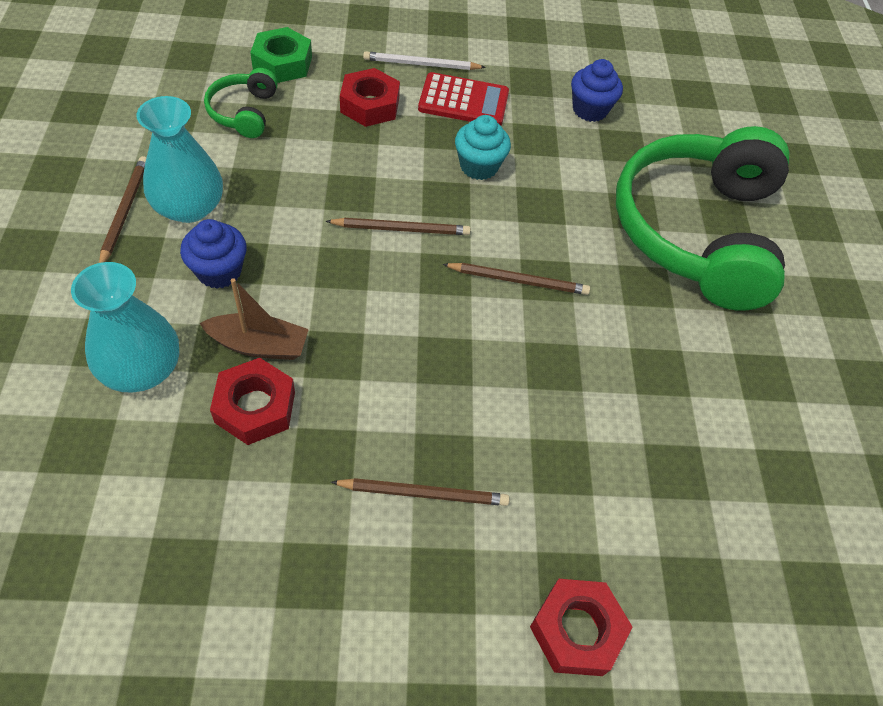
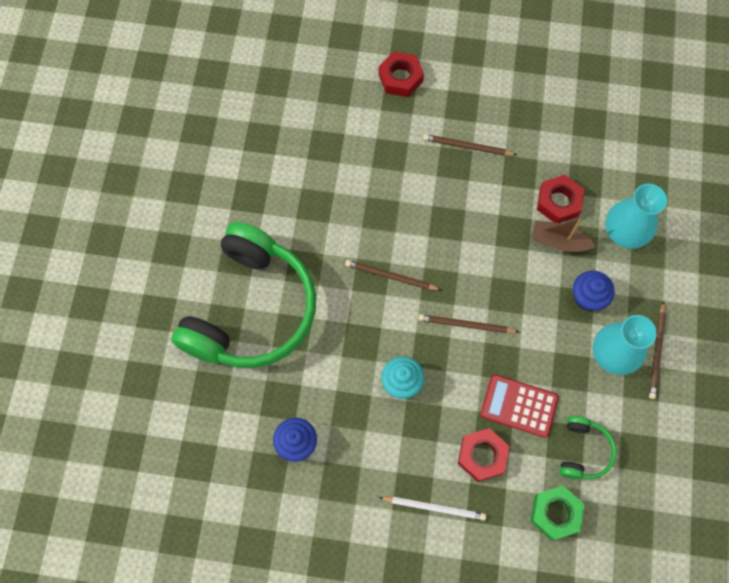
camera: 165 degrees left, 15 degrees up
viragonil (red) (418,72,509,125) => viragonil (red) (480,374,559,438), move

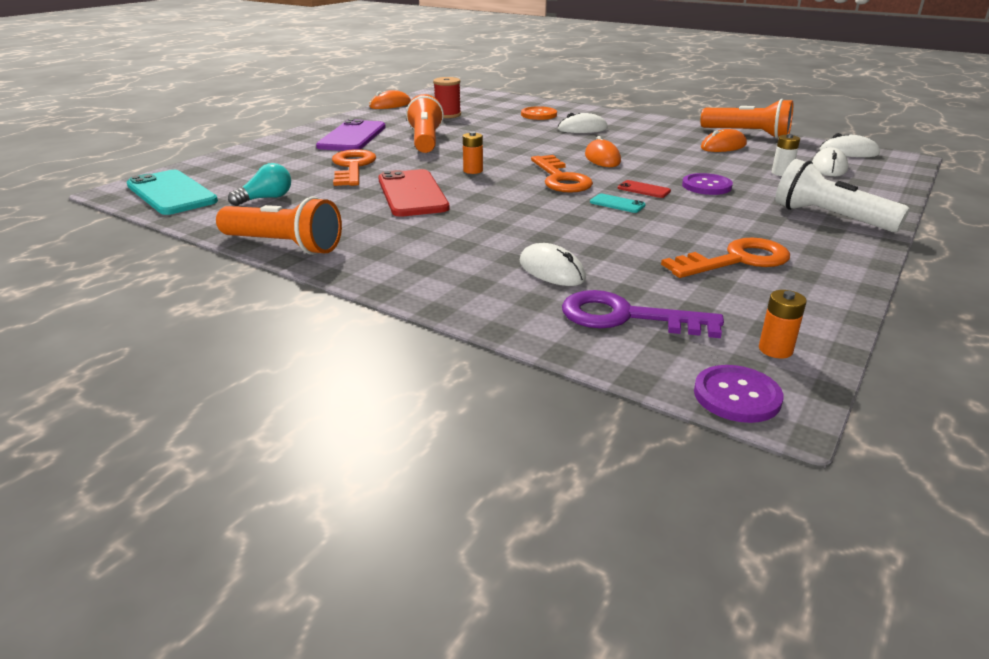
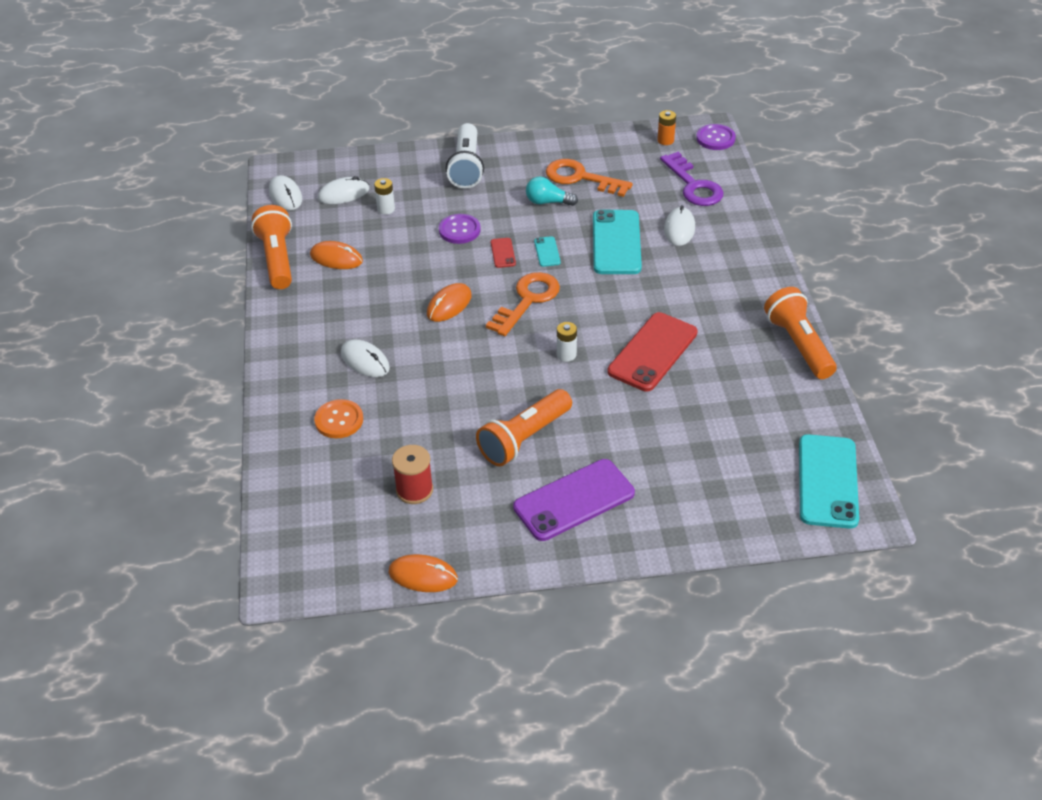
camera: 130 degrees left, 15 degrees up
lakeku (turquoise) (228,163,291,206) => lakeku (turquoise) (526,177,578,206), move
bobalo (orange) (332,149,376,186) => nothing
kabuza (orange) (463,132,483,174) => kabuza (white) (557,322,577,362)
nothing => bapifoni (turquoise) (593,210,642,274)

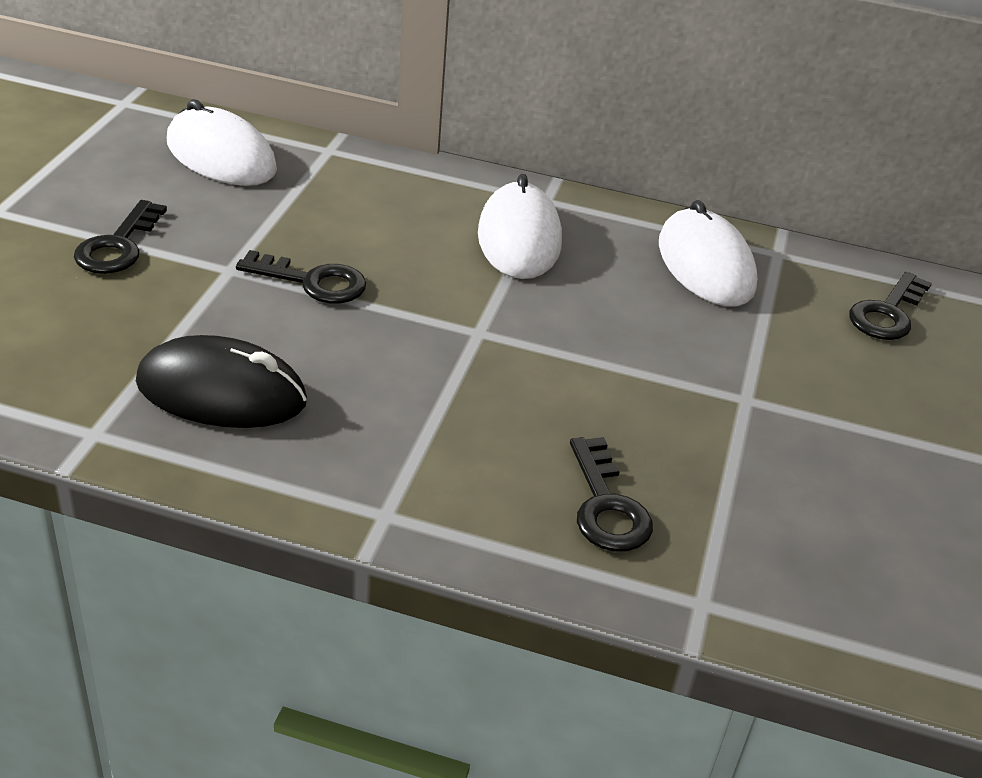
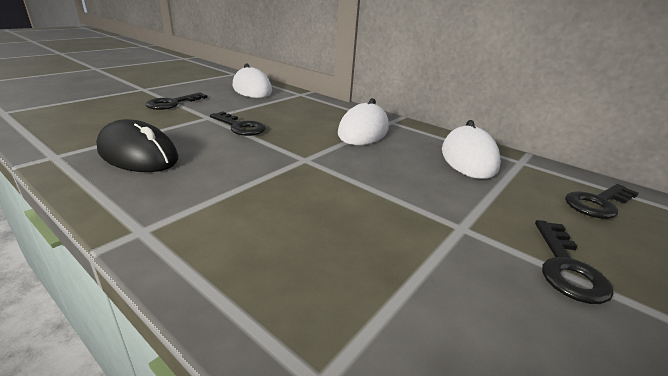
camera: 25 degrees right, 10 degrees down
bobalo (black) (570,437,653,552) => bobalo (black) (535,220,614,304), move

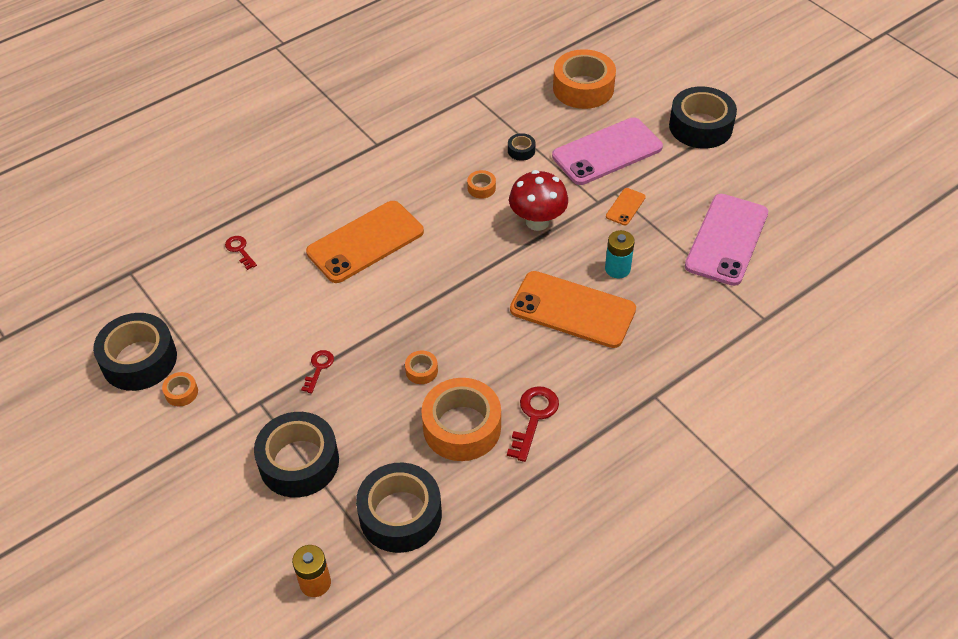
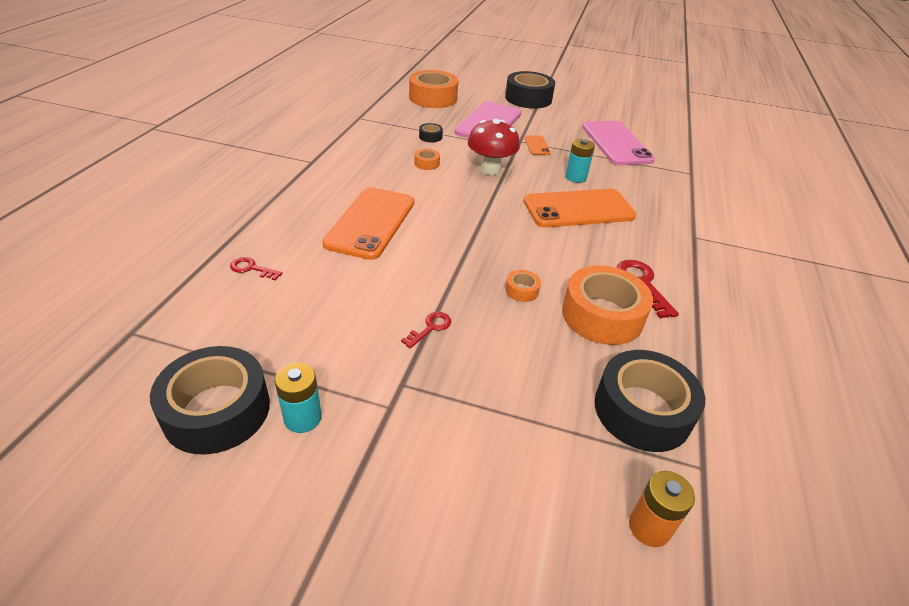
camera: 40 degrees left, 10 degrees down
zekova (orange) (162,372,198,406) => kabuza (turquoise) (275,363,322,433)
zekova (black) (254,412,339,498) => nothing
bobalo (red) (301,350,334,393) => bobalo (red) (401,312,451,349), 60 degrees clockwise

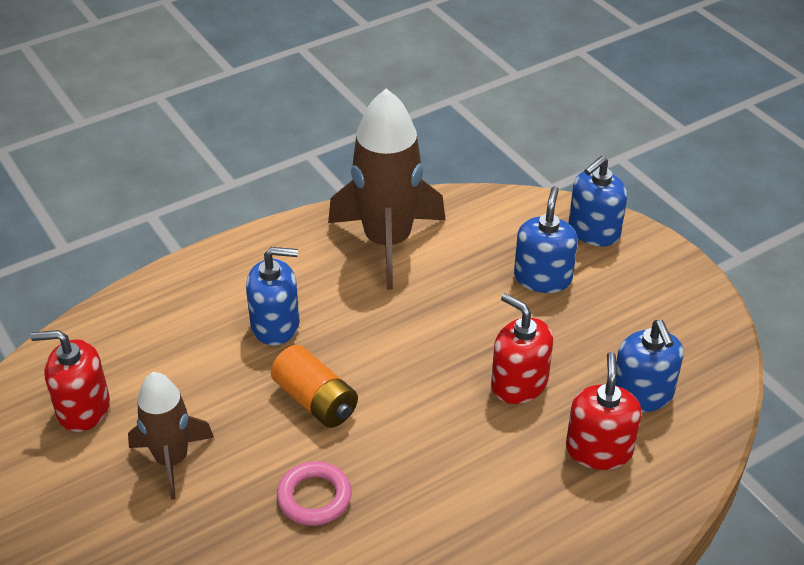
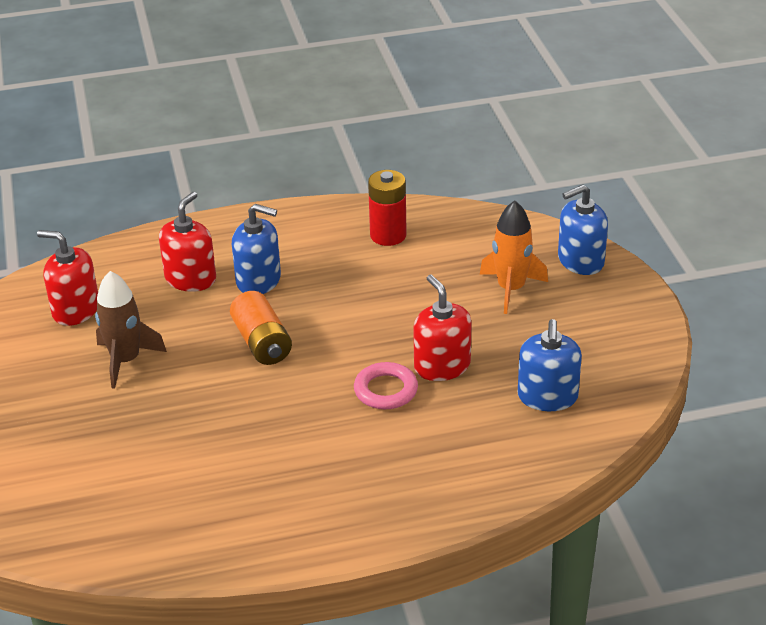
camera: 20 degrees right, 5 degrees down
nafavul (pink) (277,461,352,526) => nafavul (pink) (354,362,418,409), move
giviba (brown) (328,89,446,290) => kabuza (red) (368,170,407,246)
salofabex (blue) (514,186,578,293) => giviba (orange) (480,200,548,314)
salofabex (red) (566,352,642,470) => salofabex (red) (159,192,216,292), move

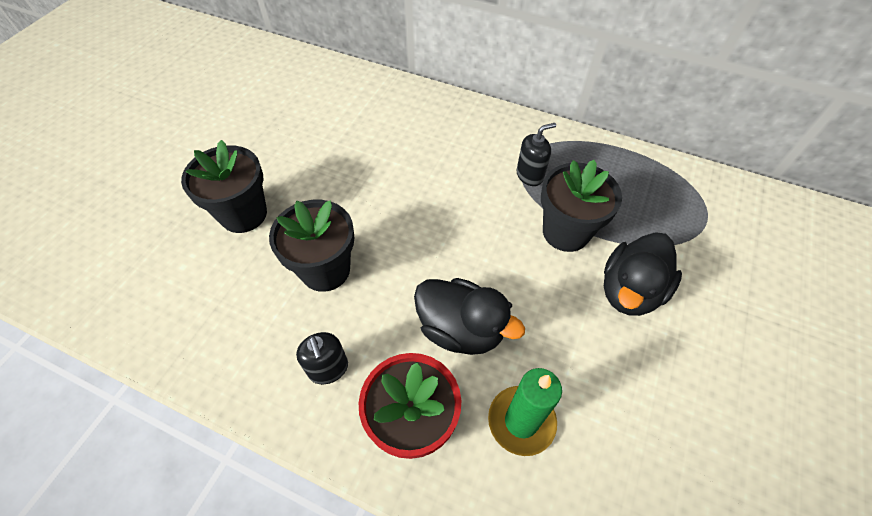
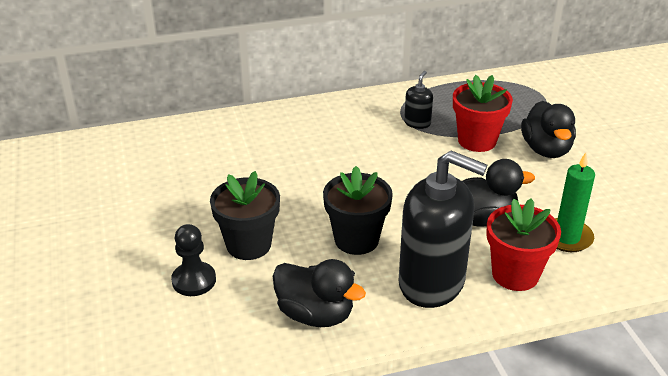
camera: 40 degrees left, 20 degrees down
salofabex (black) (296,332,348,384) => salofabex (black) (399,150,487,308), x2.32
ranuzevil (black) (541,160,622,252) => ranuzevil (red) (453,75,513,152)
nothing => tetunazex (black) (171,224,216,296)
nothing => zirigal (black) (273,259,366,327)

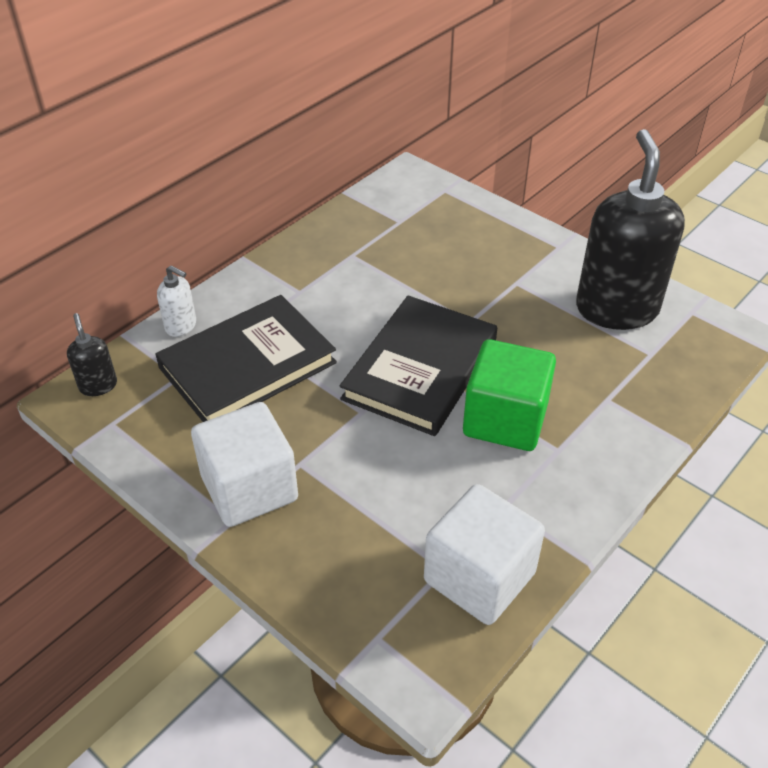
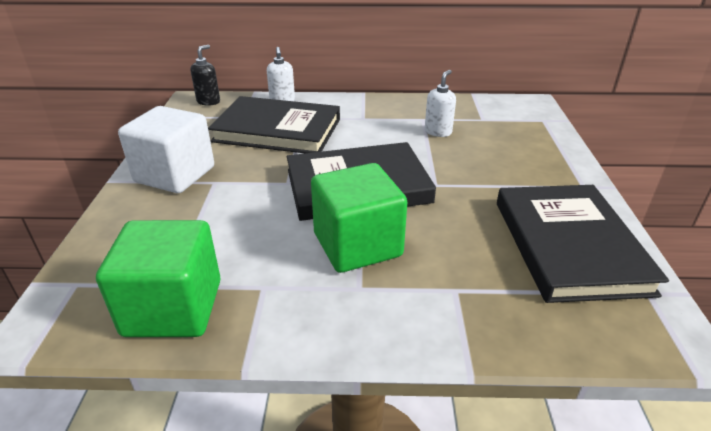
camera: 50 degrees right, 10 degrees down
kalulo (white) (424,484,545,625) => kalulo (green) (96,220,221,337)
salofabex (black) (576,129,685,330) => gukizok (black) (497,185,669,303)
nothing => salofabex (white) (425,70,456,137)

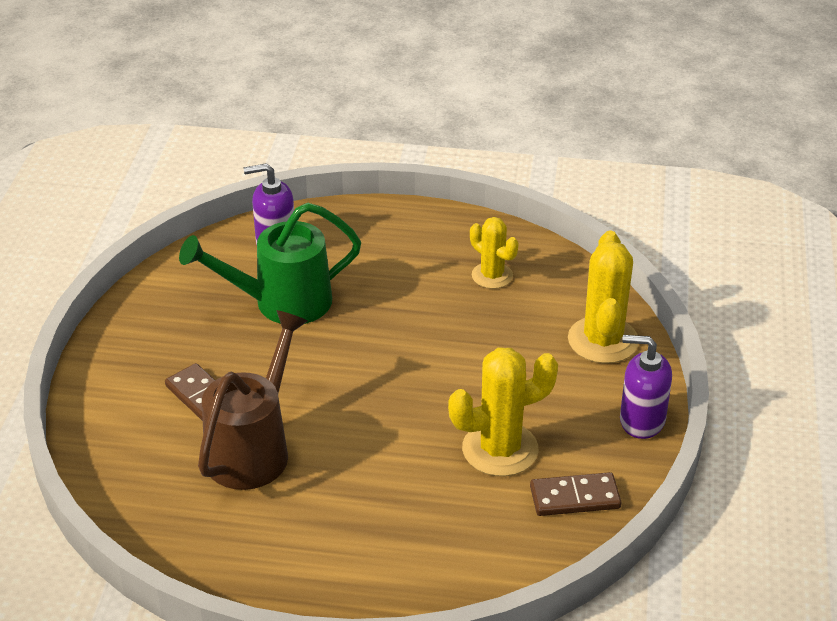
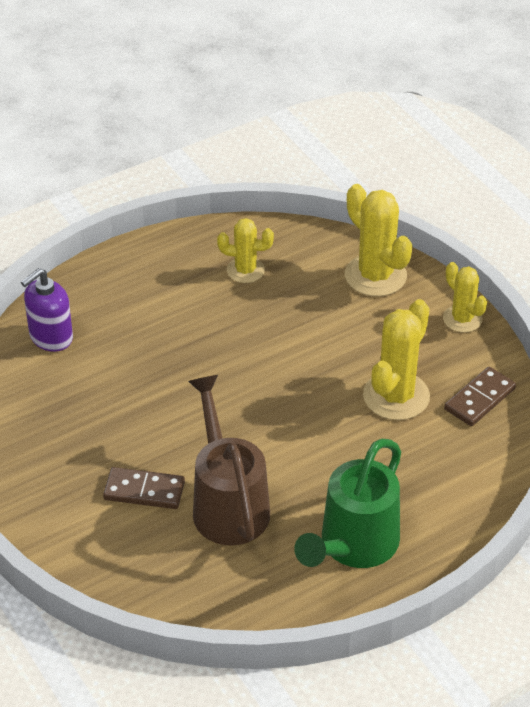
camera: 40 degrees left, 5 degrees up
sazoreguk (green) (179,203,361,324) => sazoreguk (green) (294,439,401,568), move
salofabex (purple) (620,335,672,439) => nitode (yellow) (443,262,487,333)

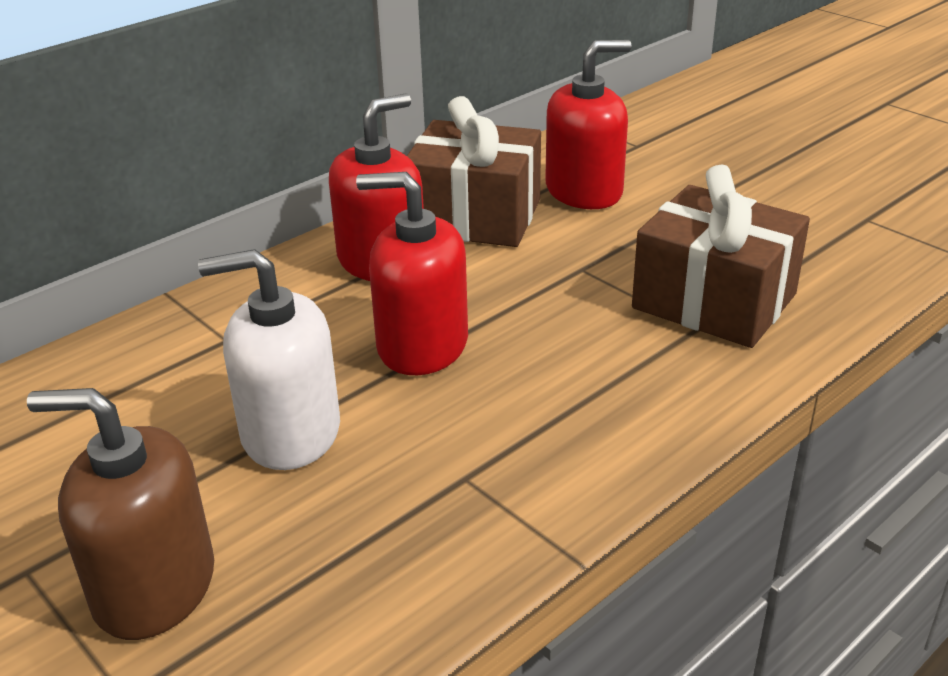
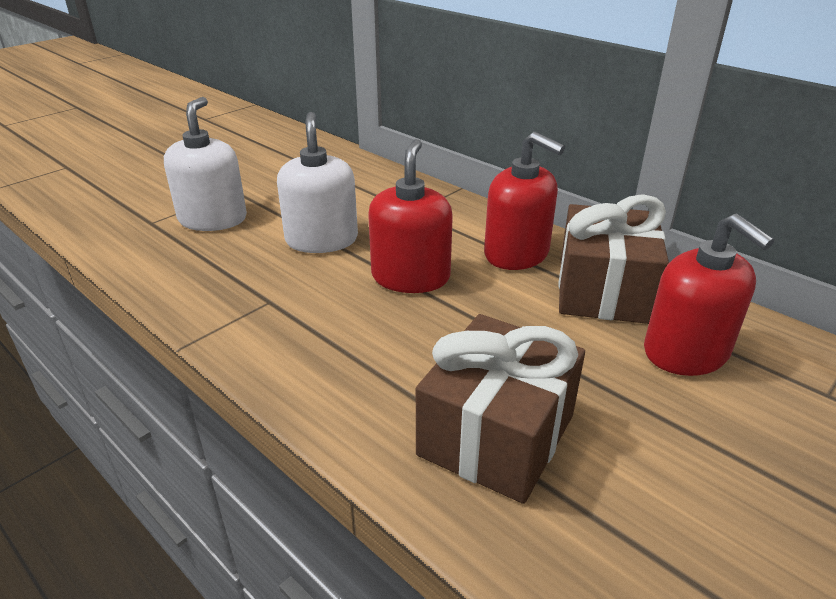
camera: 85 degrees right, 0 degrees up
salofabex (brown) (27,388,214,640) => salofabex (white) (164,97,247,231)

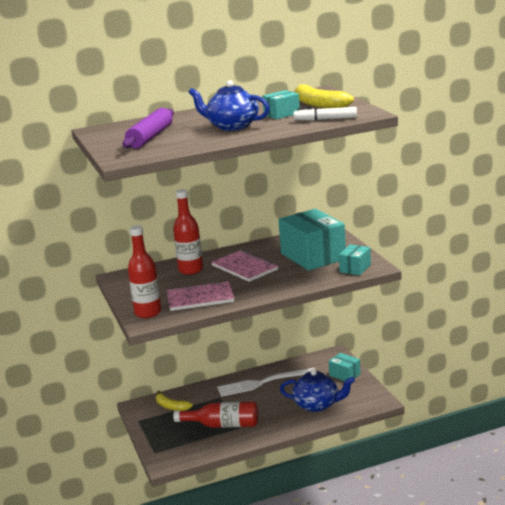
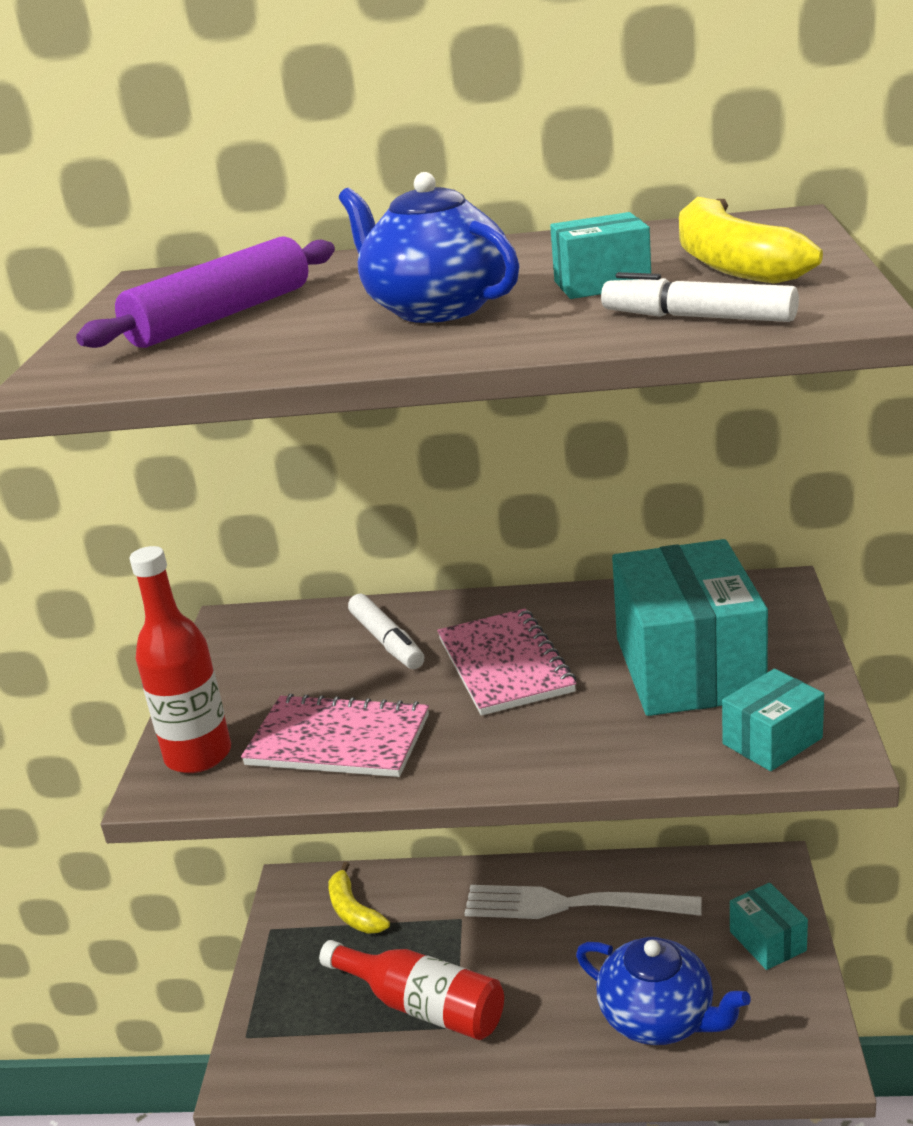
camera: 25 degrees right, 5 degrees up
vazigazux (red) (173,189,203,275) => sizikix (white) (348,594,424,669)

